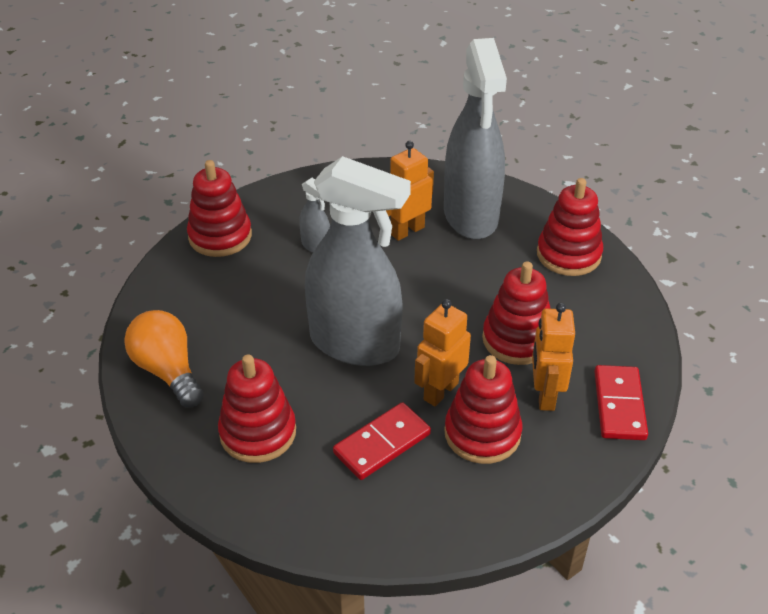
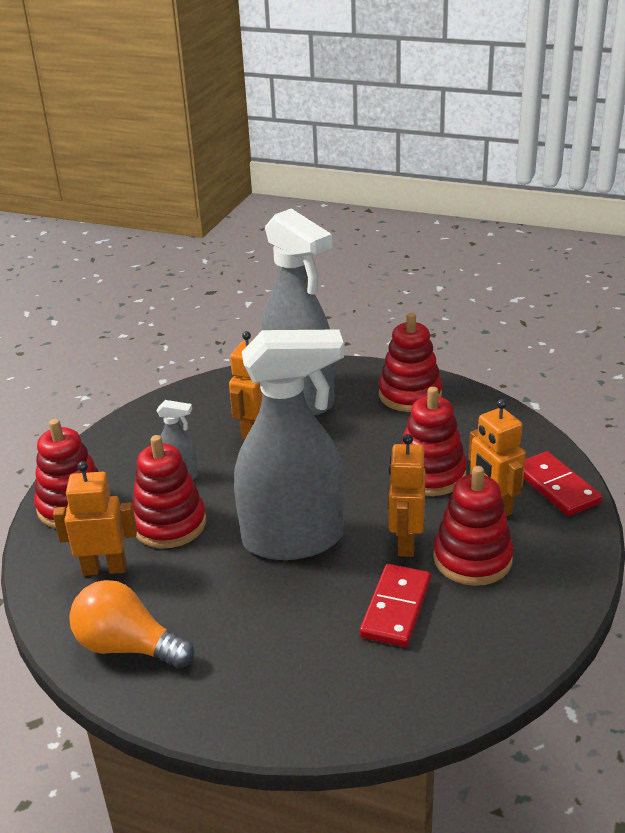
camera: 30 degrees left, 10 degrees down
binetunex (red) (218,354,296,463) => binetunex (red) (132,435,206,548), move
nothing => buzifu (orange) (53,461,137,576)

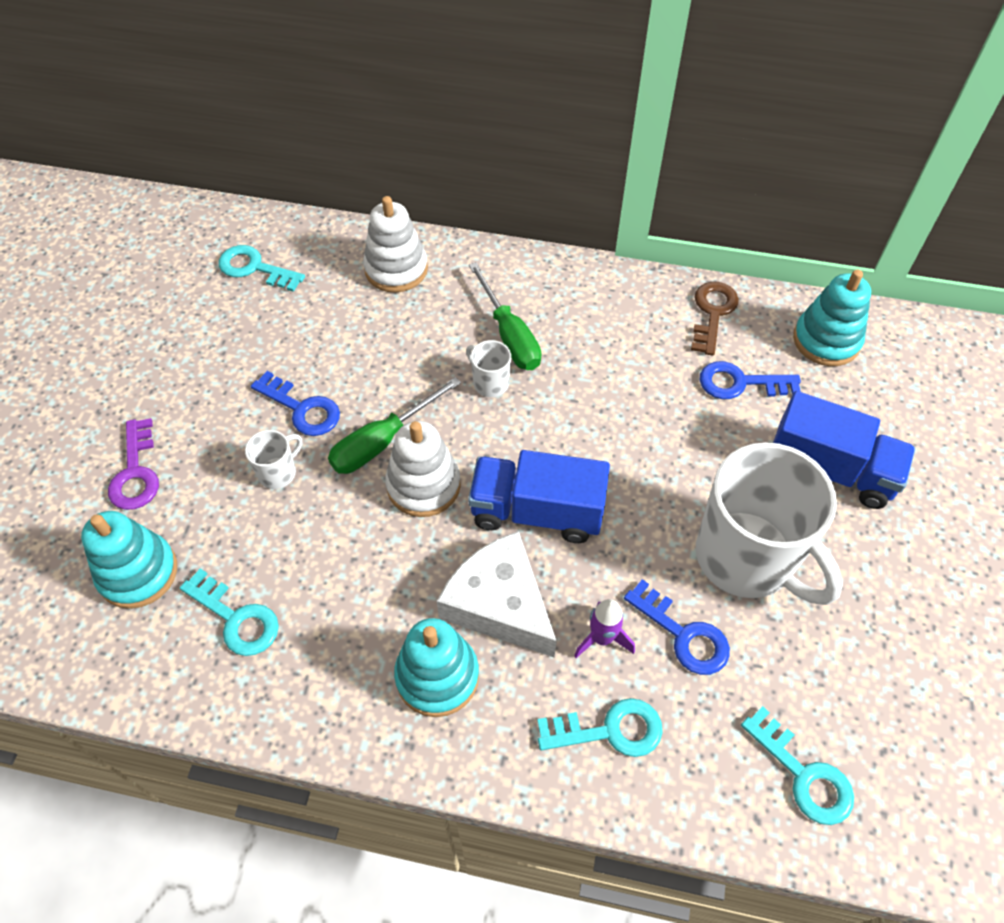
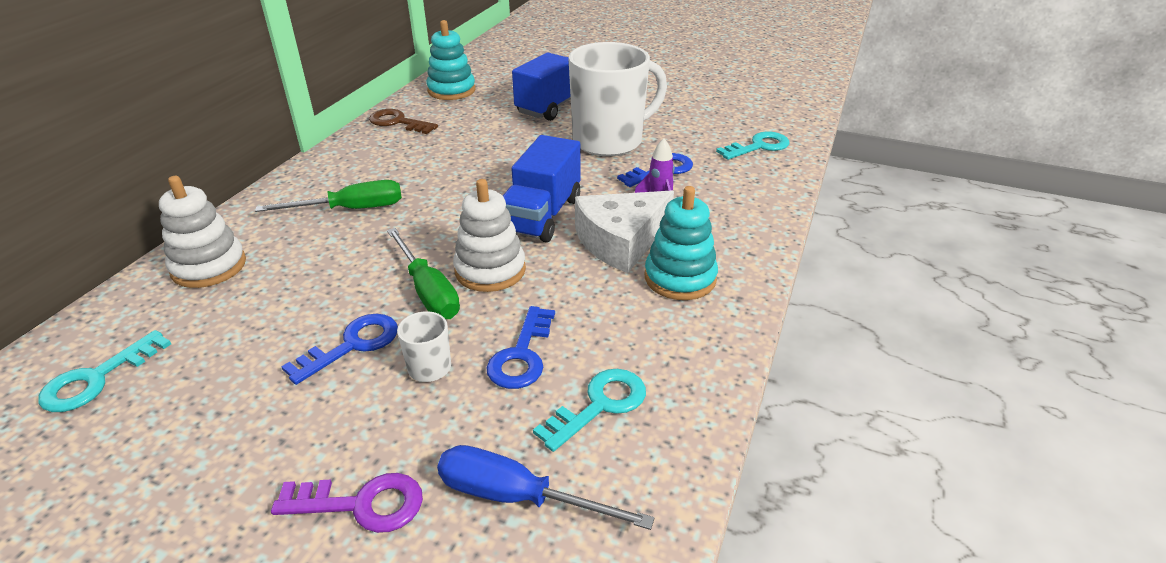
camera: 80 degrees left, 20 degrees down
binetunex (turquoise) (81,511,177,609) => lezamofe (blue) (437,445,654,530)
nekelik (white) (466,340,511,397) => nothing
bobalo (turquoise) (537,698,663,757) => nothing
bobalo (blue) (700,361,801,399) => bobalo (blue) (486,306,555,389), move

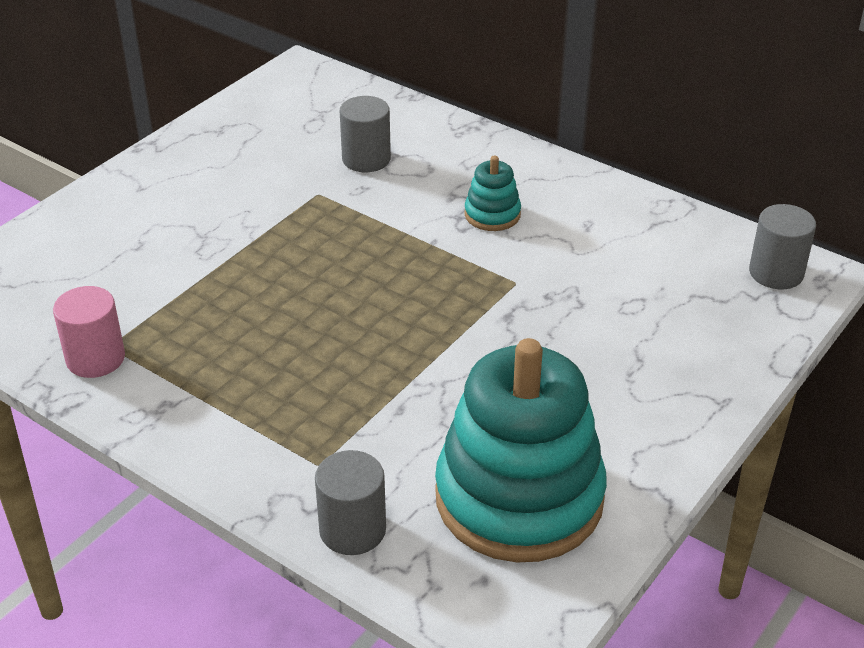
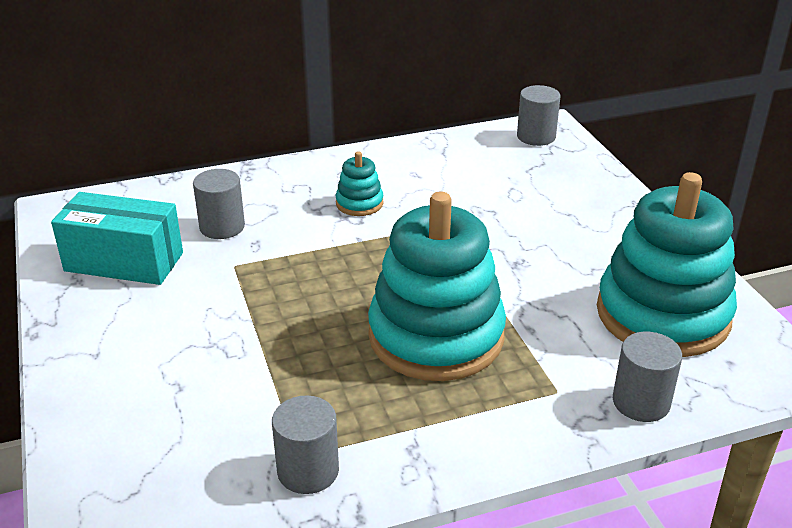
camera: 55 degrees left, 5 degrees down
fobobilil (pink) (53,286,125,378) => fobobilil (grey) (272,395,339,494)
nothing => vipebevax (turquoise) (51,192,183,285)
nothing => binetunex (turquoise) (368,192,506,381)

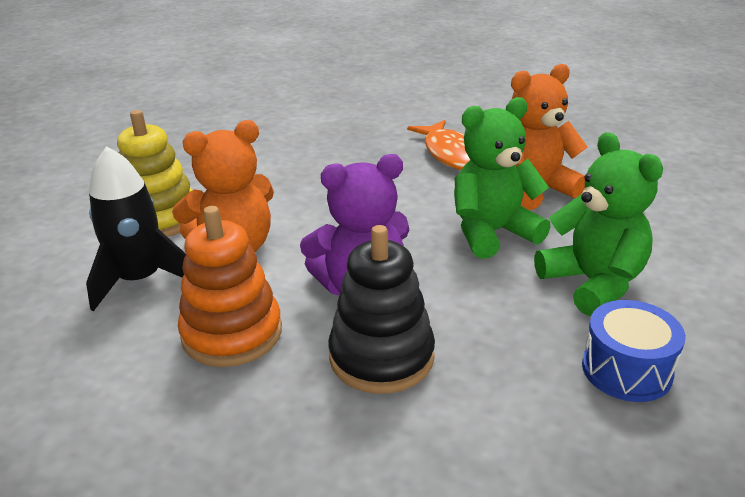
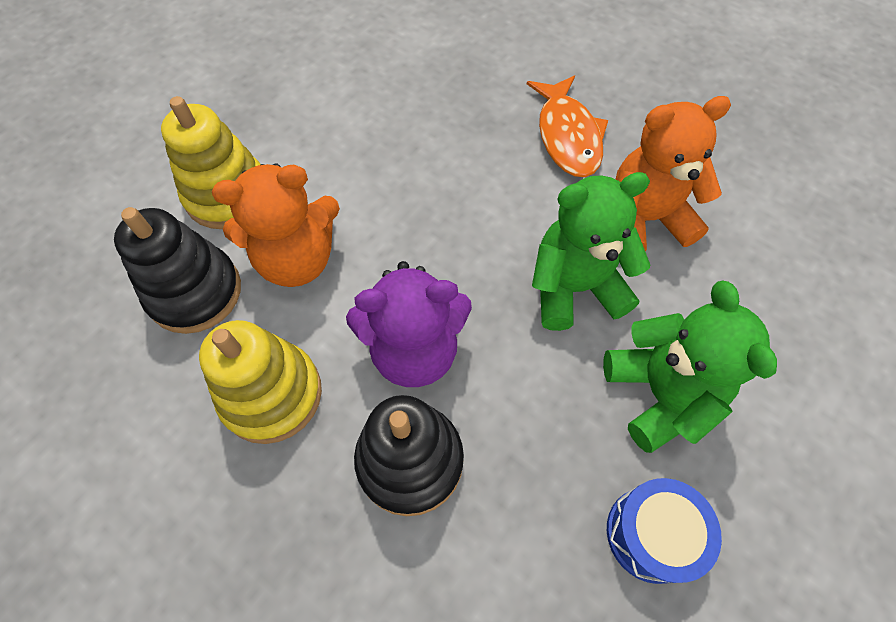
camera: 10 degrees right, 30 degrees up
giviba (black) (86,146,186,311) => binetunex (black) (114,207,241,334)
binetunex (orange) (178,206,282,367) => binetunex (yellow) (199,320,322,444)

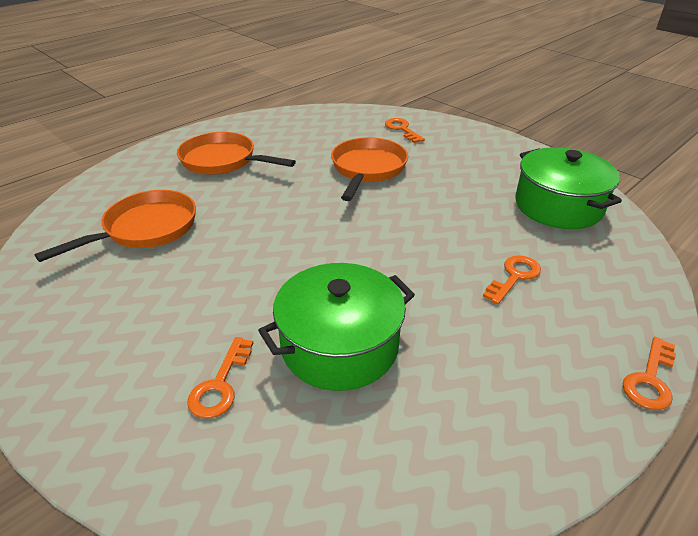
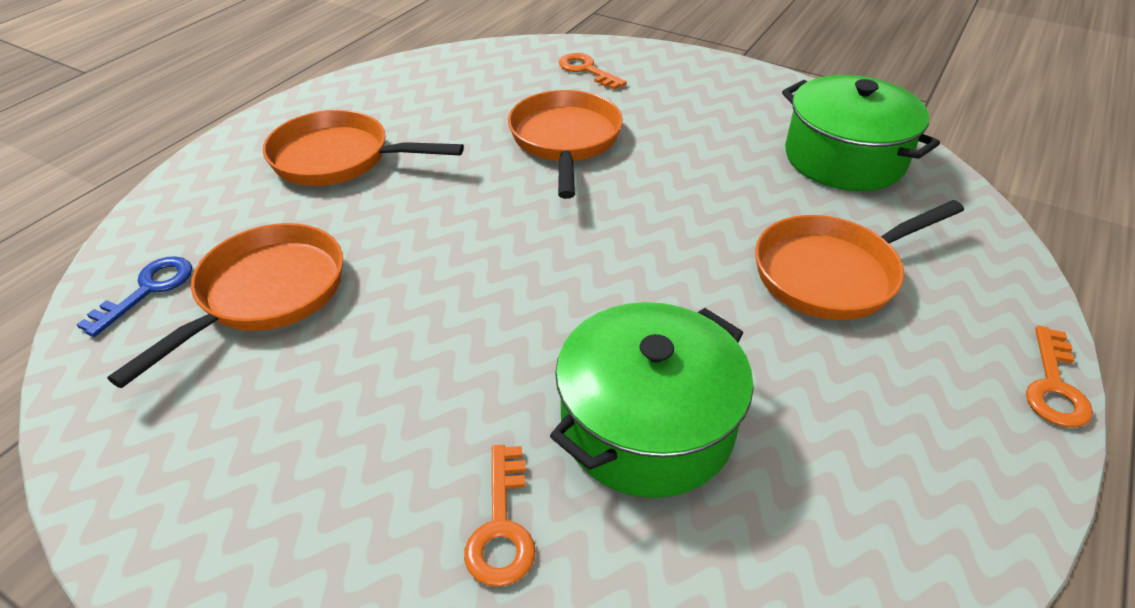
camera: 15 degrees left, 5 degrees up
bobalo (orange) (483,255,541,304) => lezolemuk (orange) (755,200,964,320)
nothing => bobalo (blue) (76,256,192,337)

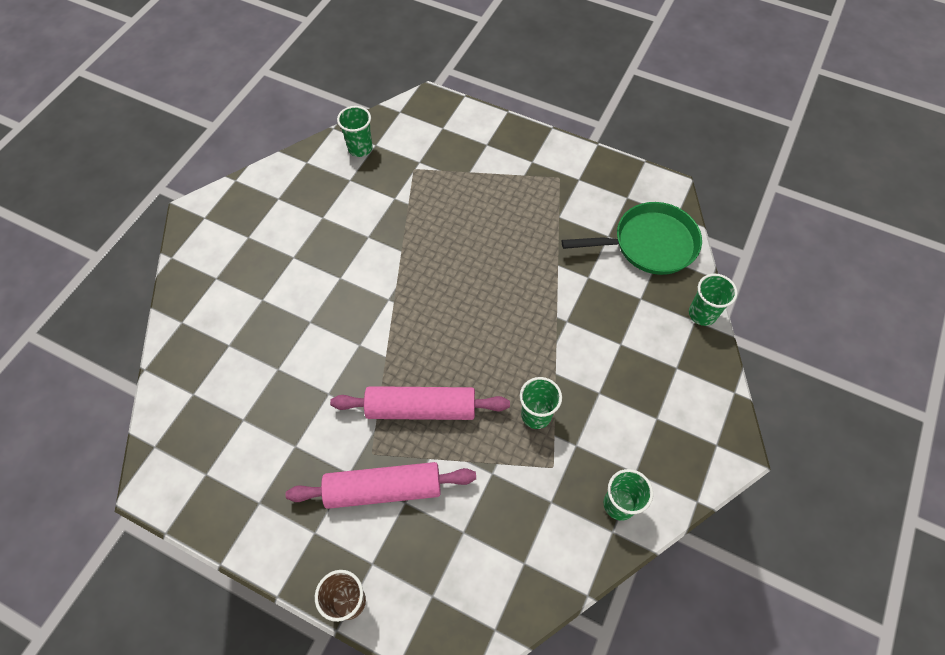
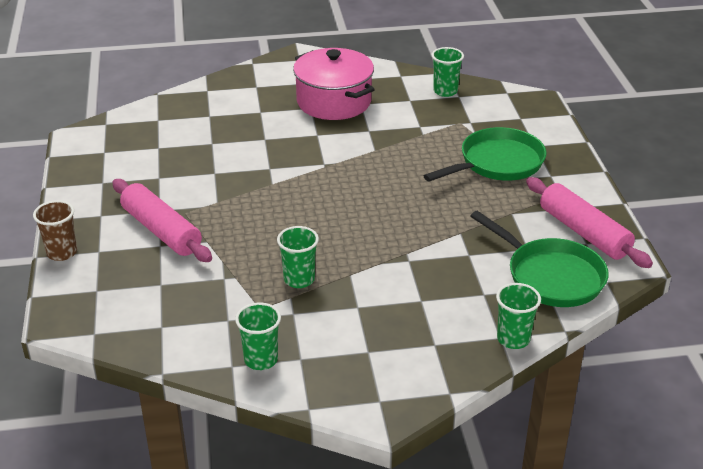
camera: 55 degrees right, 25 degrees down
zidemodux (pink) (330,386,510,420) => zidemodux (pink) (526,177,653,268), move
nothing => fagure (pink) (293,48,375,120)
nothing => lezolemuk (green) (424,127,546,182)

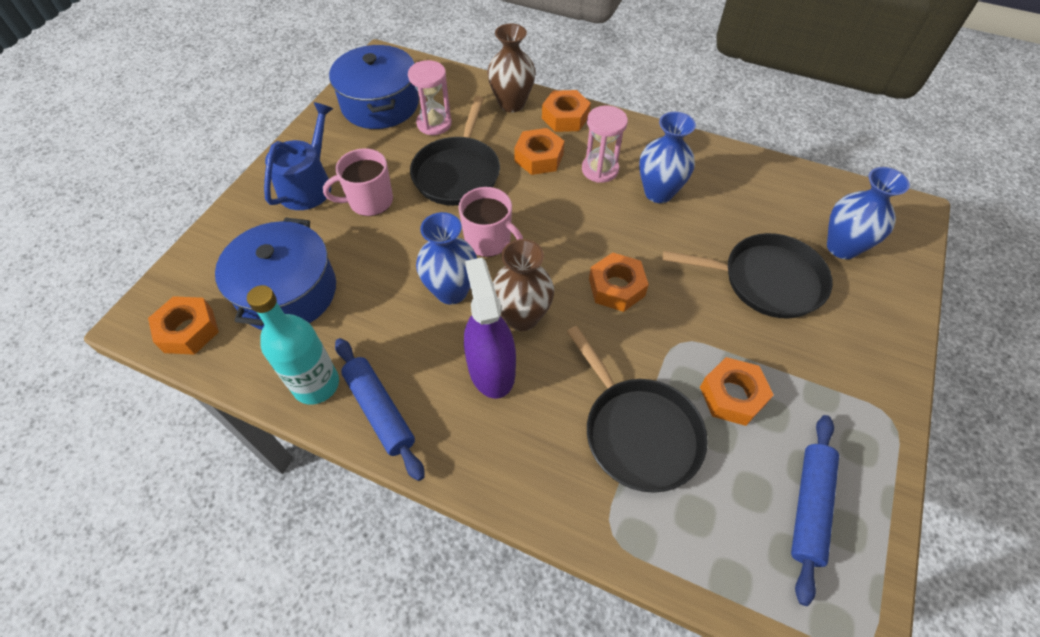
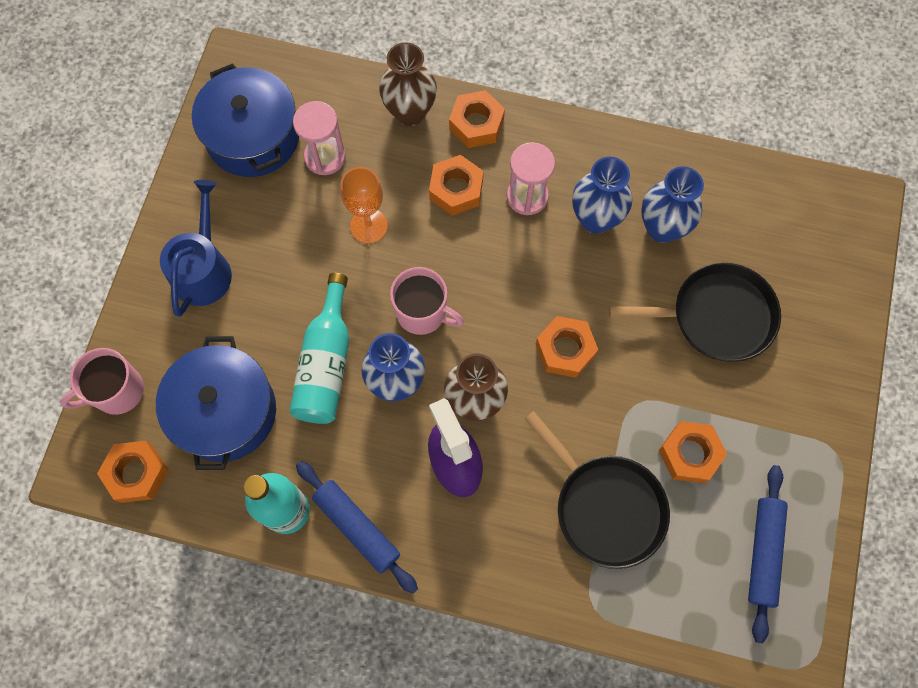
camera: 10 degrees left, 15 degrees up
nekelik (pink) (323,148,393,216) => nekelik (pink) (60,348,144,415), move
lezolemuk (black) (410,96,500,206) => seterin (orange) (340,167,388,244)
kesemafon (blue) (827,167,910,259) => kesemafon (blue) (641,166,704,243), move
nothing => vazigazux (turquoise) (289,273,349,424)

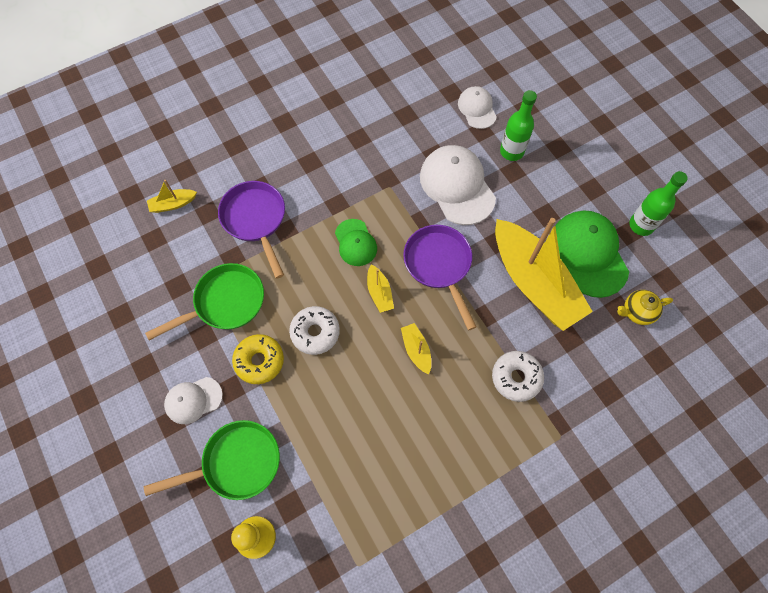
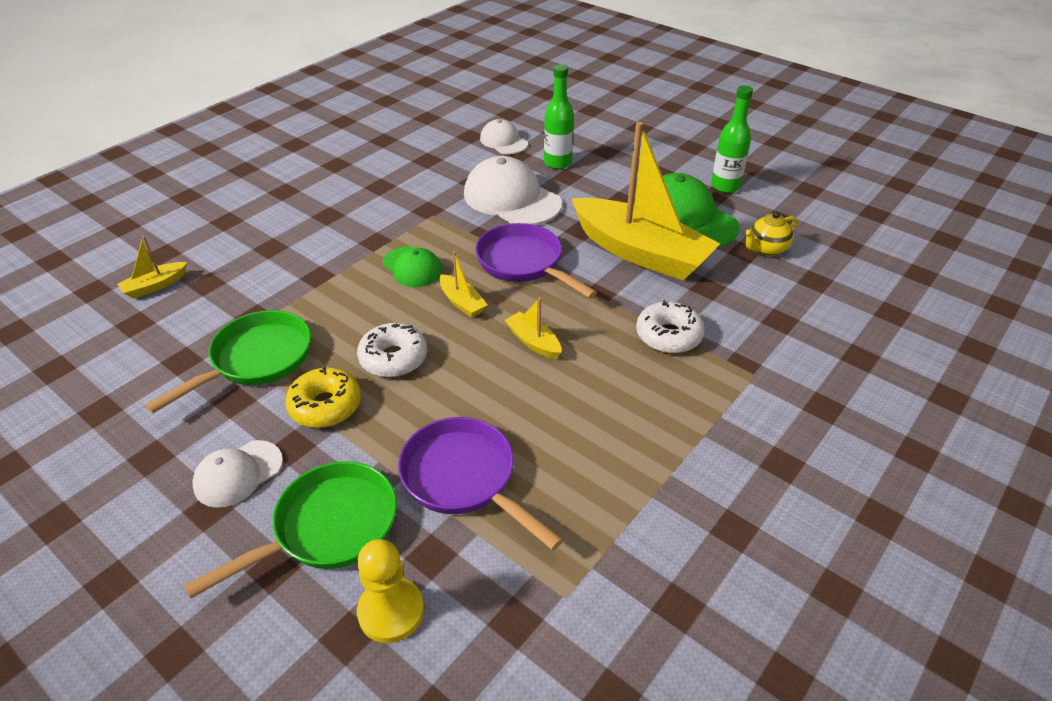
camera: 20 degrees left, 25 degrees down
lezolemuk (purple) (218,181,285,279) => lezolemuk (purple) (398,417,563,550), move

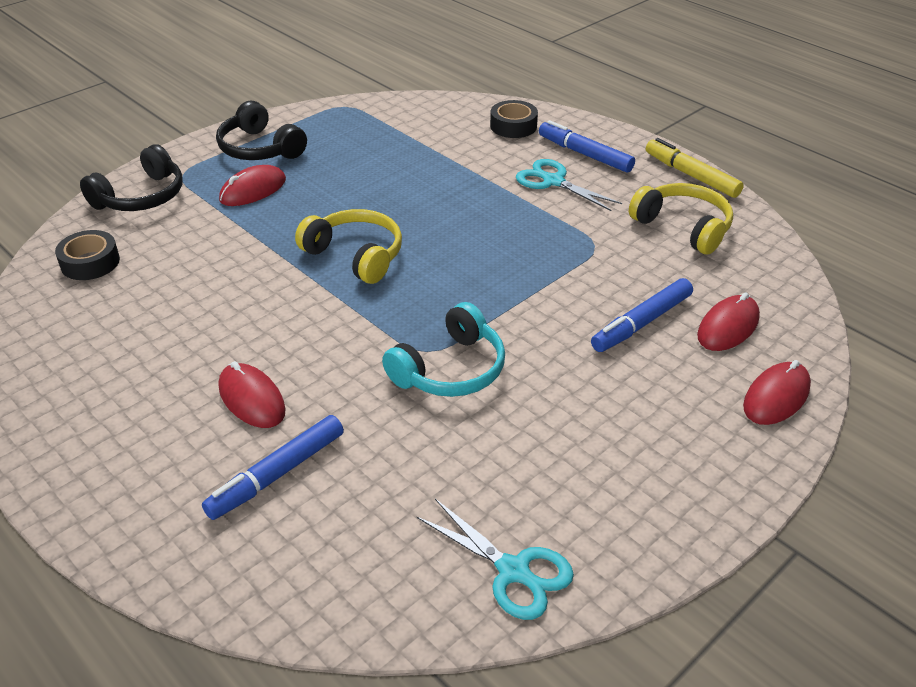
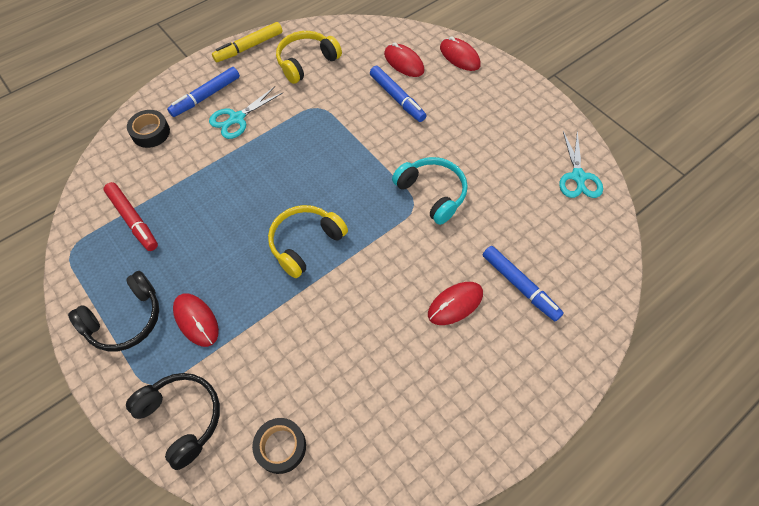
camera: 85 degrees left, 20 degrees up
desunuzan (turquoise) (416,499,574,620) => desunuzan (turquoise) (559,131,603,198), 135 degrees clockwise
nothing => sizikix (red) (104,182,158,251)

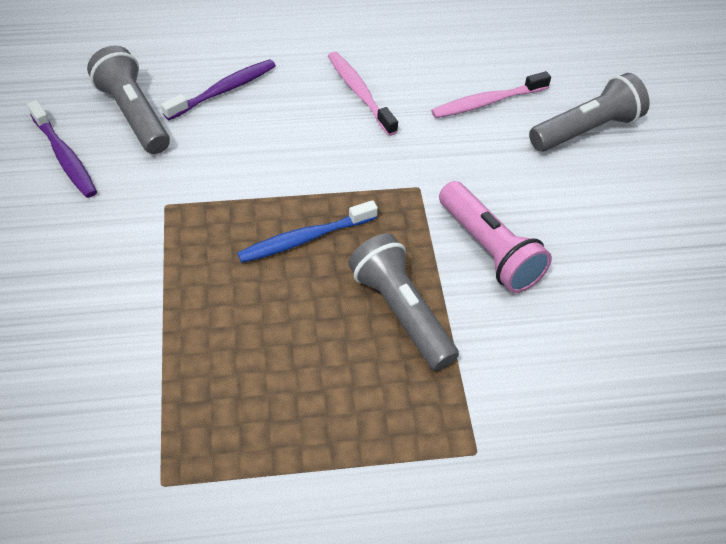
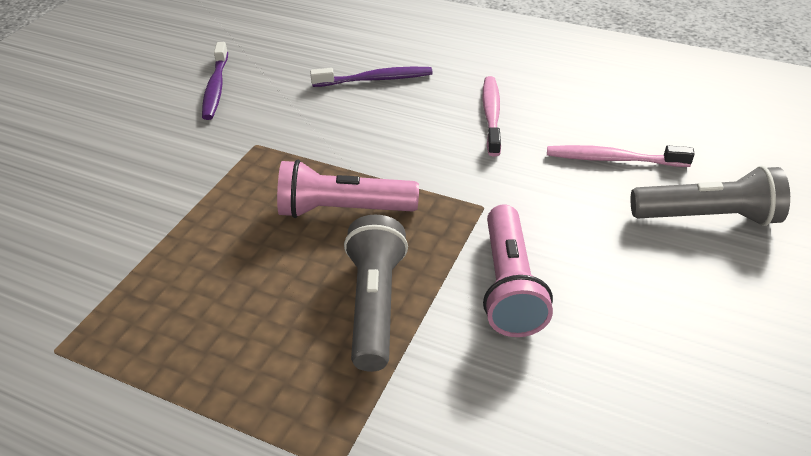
camera: 35 degrees right, 10 degrees down
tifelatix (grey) (87,46,170,154) => nothing
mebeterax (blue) (237,200,378,263) => tifelatix (pink) (277,160,419,218)

